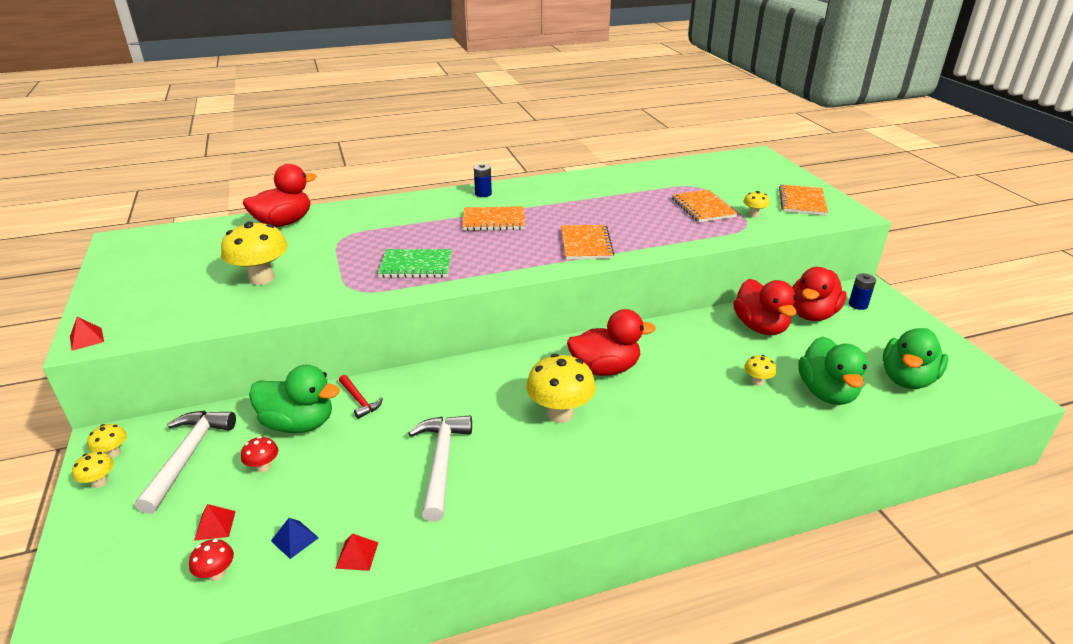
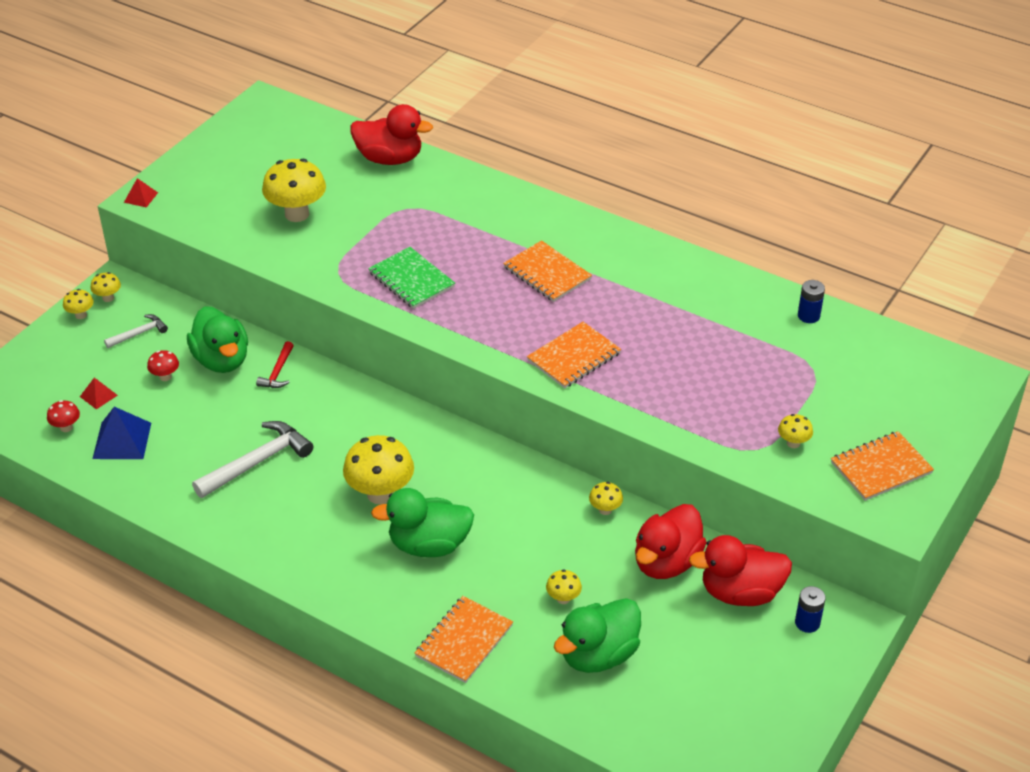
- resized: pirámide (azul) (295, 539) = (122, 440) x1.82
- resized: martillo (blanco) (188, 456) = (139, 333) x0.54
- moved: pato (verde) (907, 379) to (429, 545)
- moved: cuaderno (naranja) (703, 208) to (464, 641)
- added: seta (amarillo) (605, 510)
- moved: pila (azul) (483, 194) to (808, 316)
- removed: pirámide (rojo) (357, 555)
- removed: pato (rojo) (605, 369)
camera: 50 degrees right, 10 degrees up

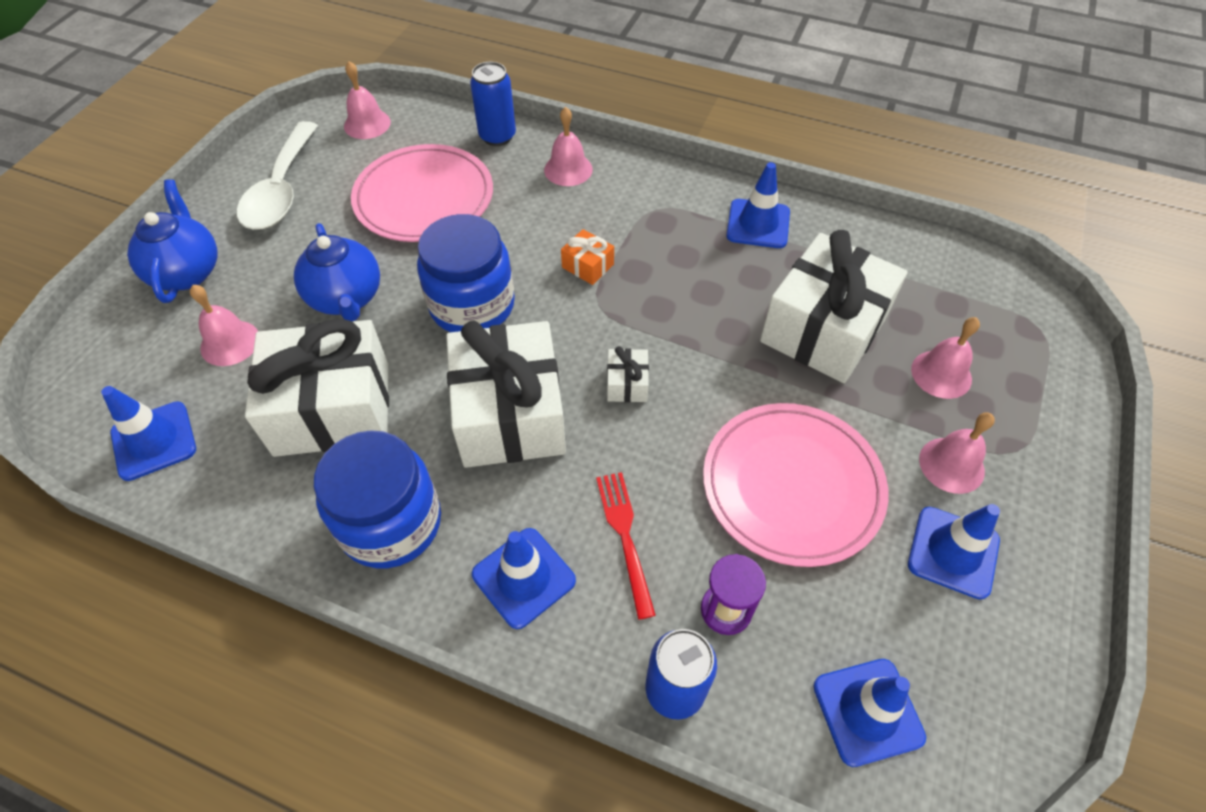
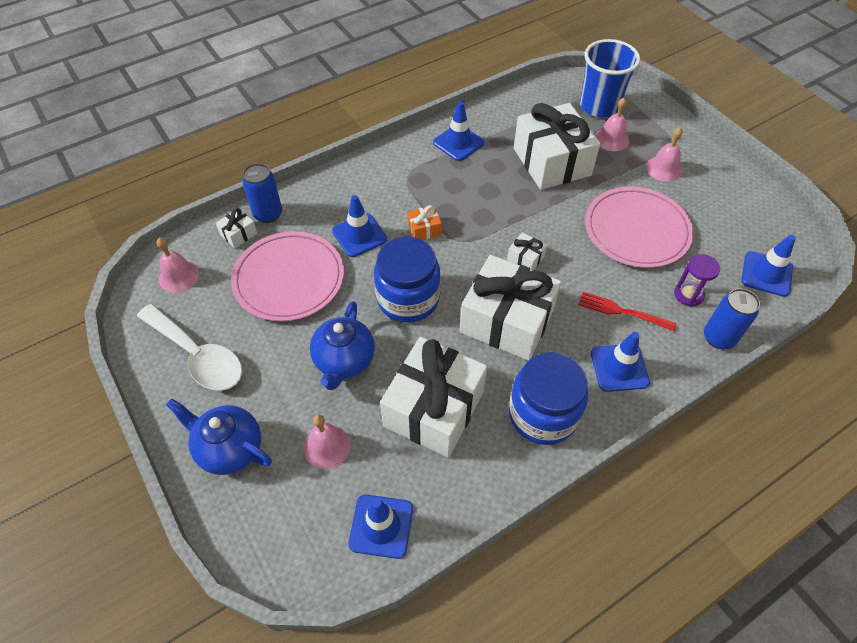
- added: regalo (blanco) (238, 234)
- turned: tetera (azul) (346, 298) = (344, 361) 90 degrees clockwise
- moved: cono de tráfico (azul) (953, 552) to (359, 235)
- added: vaso (azul) (599, 106)
- removed: campana (rosa) (568, 169)
camera: 55 degrees left, 0 degrees up

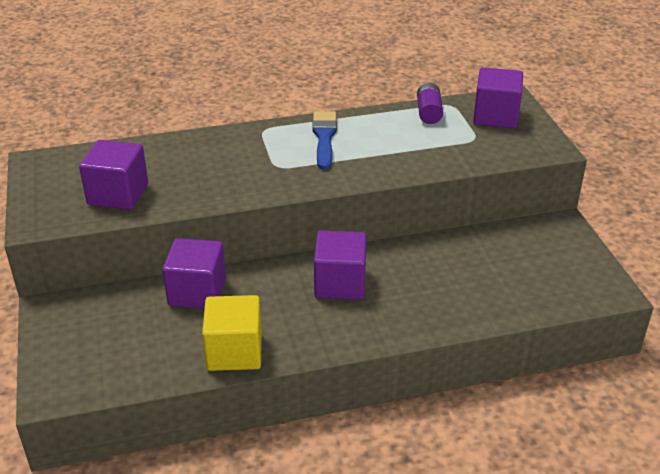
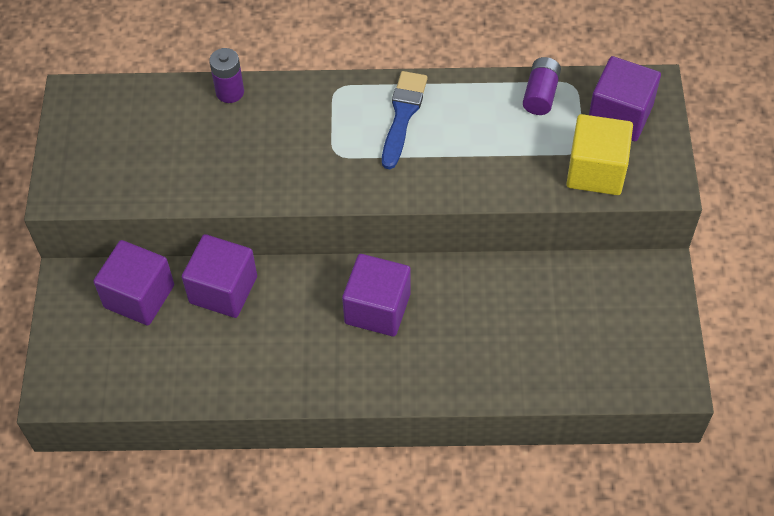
- moved: cubo (morado) (118, 194) to (139, 296)
- added: pila (morado) (230, 92)
- moved: cubo (amarillo) (234, 351) to (596, 171)
camera: 15 degrees right, 20 degrees up

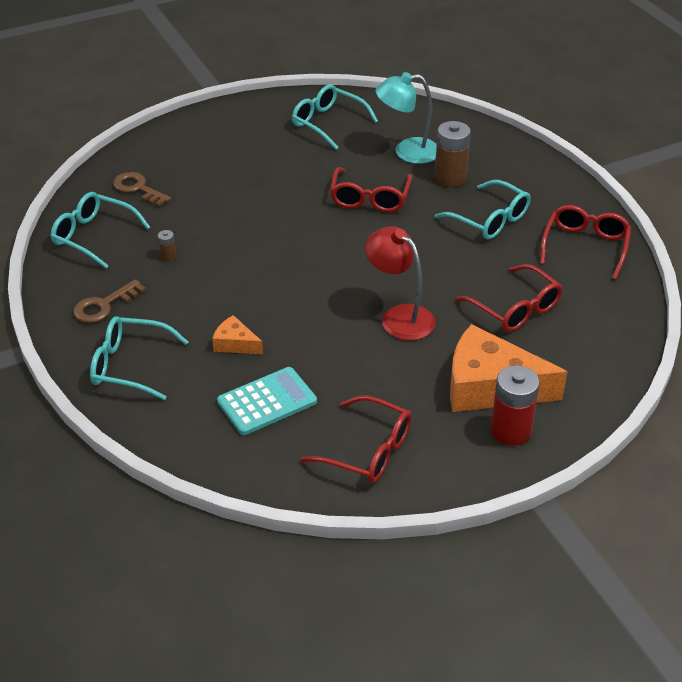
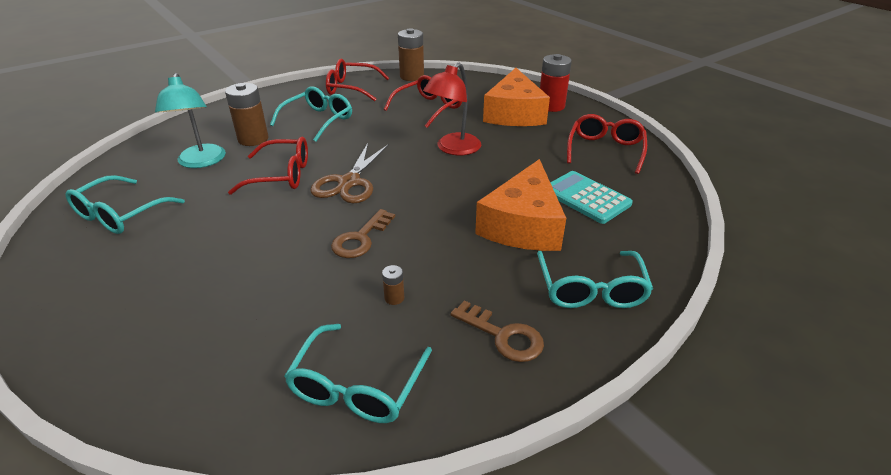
- added: tijeras (marrón) (349, 182)
- moved: llave (marrón) (138, 188) to (360, 239)
- added: pila (marrón) (412, 76)
- resized: queso (naranja) (235, 344) = (523, 225) x2.15
camera: 100 degrees left, 5 degrees down

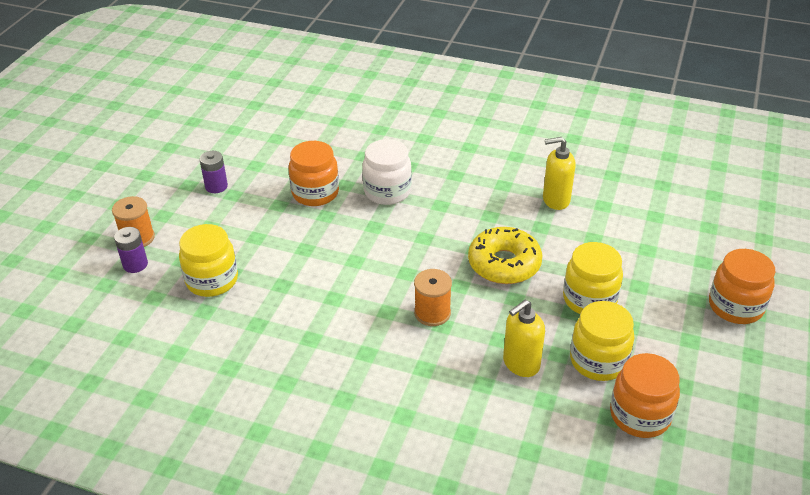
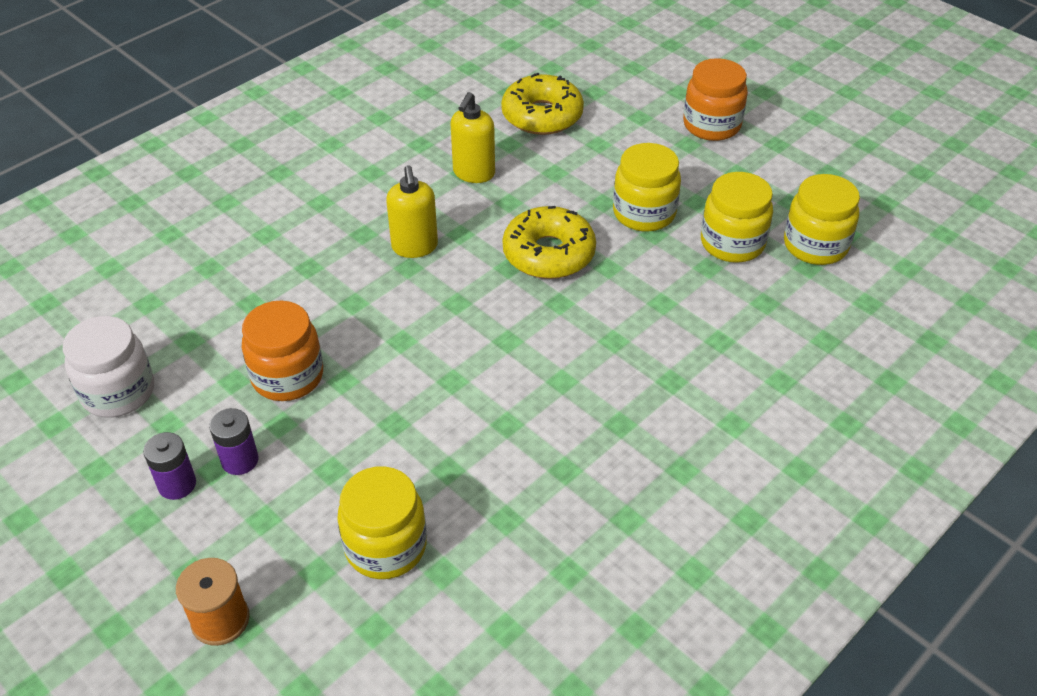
- moved: tarro (blanco) (387, 191) to (118, 392)
- moved: pila (morado) (135, 264) to (240, 460)
- moved: dispensador de jabón (amarillo) (521, 364) to (415, 247)
- added: rosquilla (amarillo) (542, 115)
- recoloured: tarro (naranja) (640, 415) to tarro (amarillo) (815, 245)
- removed: carrete (naranja) (432, 313)
camera: 65 degrees left, 5 degrees up

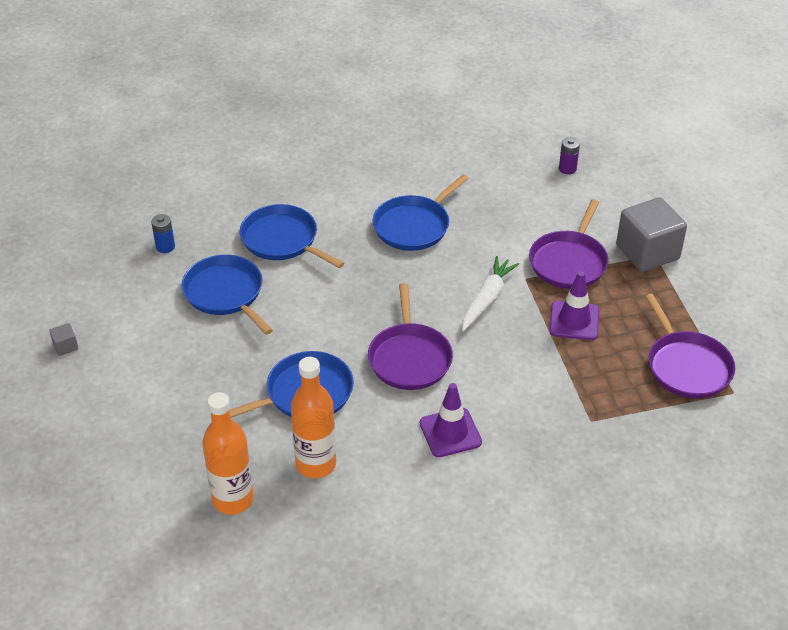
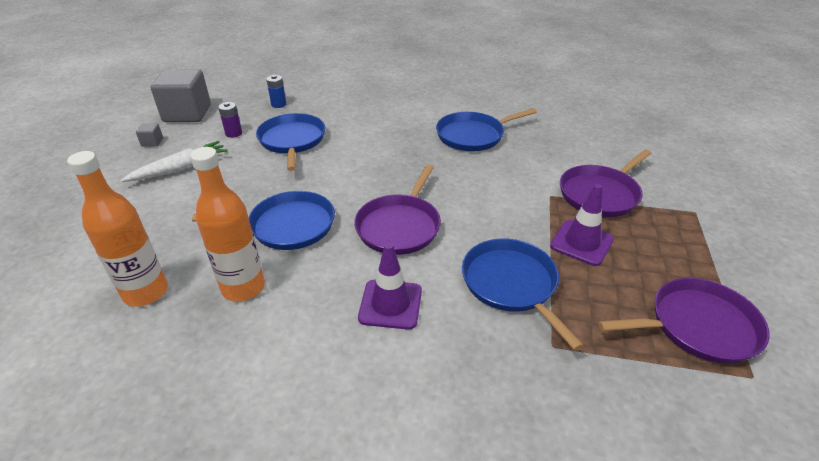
- moved: zanahoria (blanco) (487, 299) to (180, 169)
- moved: cubo (gris) (647, 252) to (187, 113)
- moved: pila (morado) (567, 169) to (233, 133)
- moved: sartén (azul) (282, 240) to (511, 284)
- turned: sartén (morado) (687, 366) = (697, 326) 105 degrees counterclockwise
camera: 25 degrees right, 5 degrees down

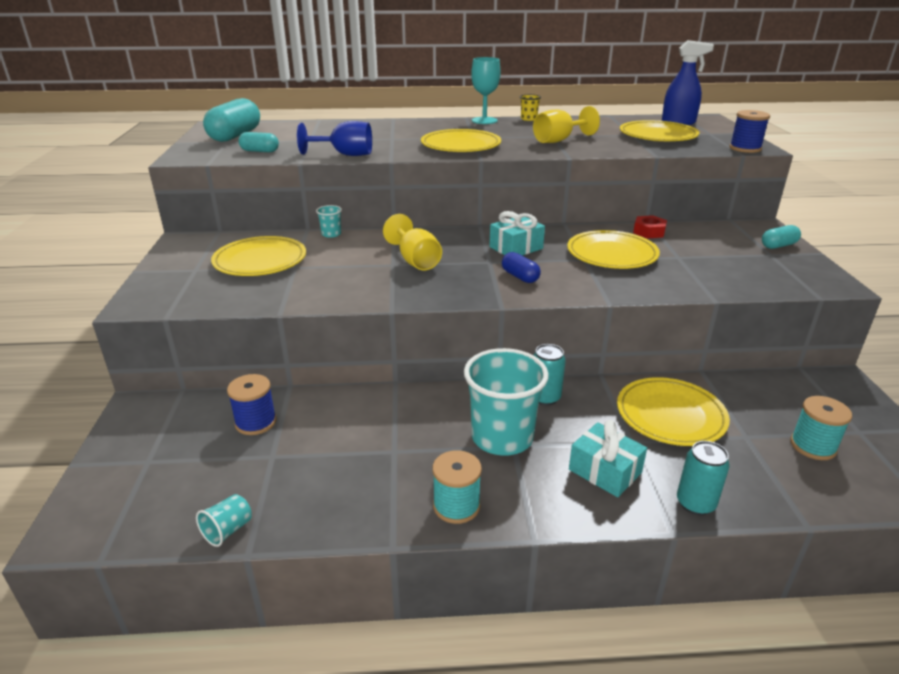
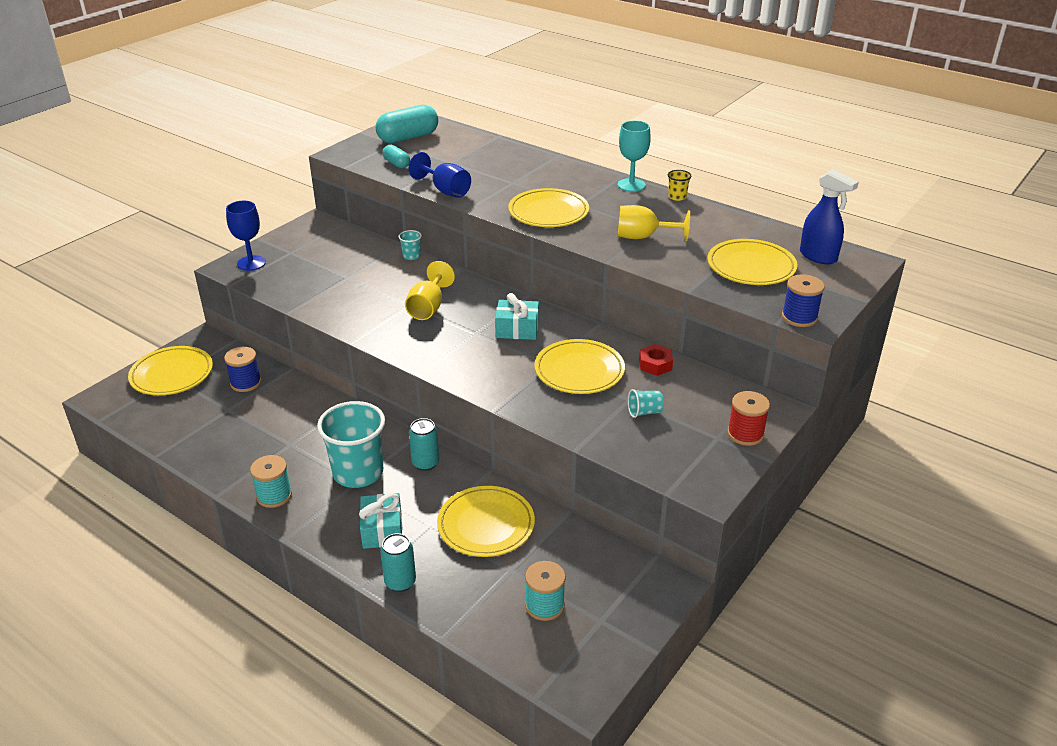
- moved: plato (amarillo) (260, 261) to (172, 374)
- added: copa (azul) (251, 263)
- moved: vaso (turquesa) (228, 530) to (644, 412)
- replaced: cápsula (turquesa) (778, 245) to carrete (rojo) (745, 434)
- removed: cápsula (azul) (520, 277)
camera: 40 degrees right, 5 degrees up

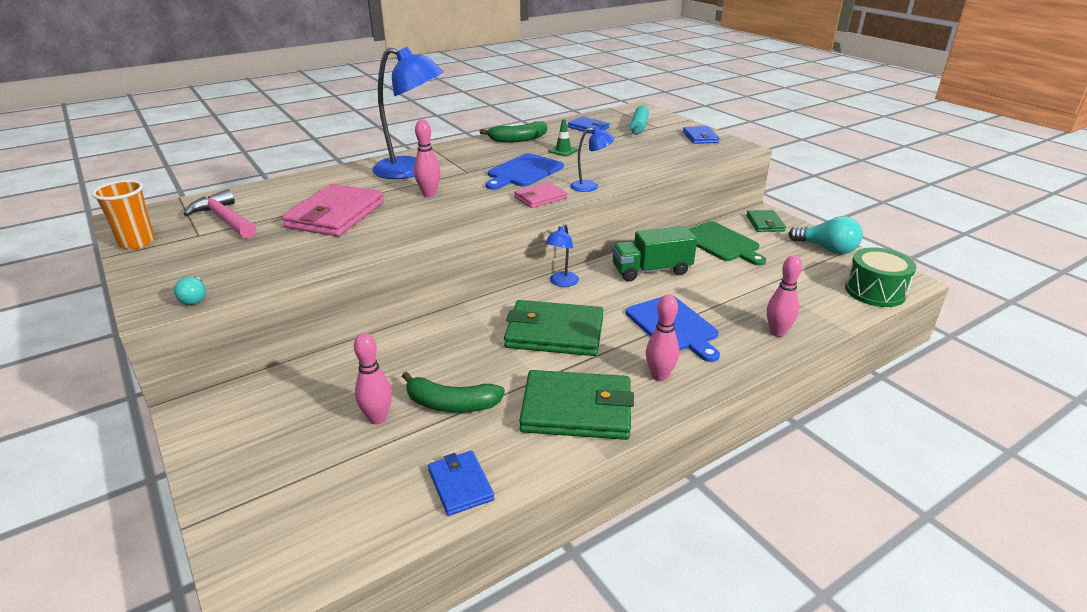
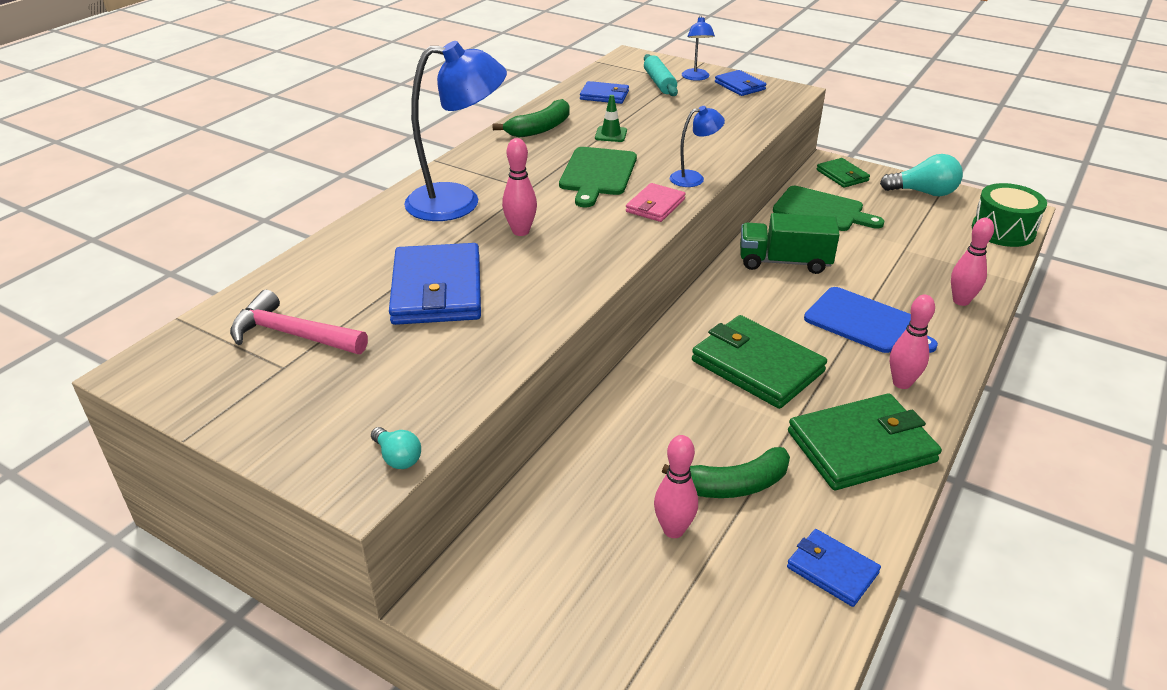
- recoloured: cartera (rosa) (335, 215) to cartera (azul) (437, 290)
- recoloured: tabla de cortar (azul) (523, 172) to tabla de cortar (verde) (597, 174)
- moved: lámpara (azul) (562, 283) to (696, 78)
- turned: cartera (verde) (554, 332) = (757, 366) 60 degrees clockwise
- turned: camión (verde) (651, 270) = (784, 262) 45 degrees clockwise
- removed: vaso (naranja) (137, 242)
camera: 25 degrees left, 5 degrees up

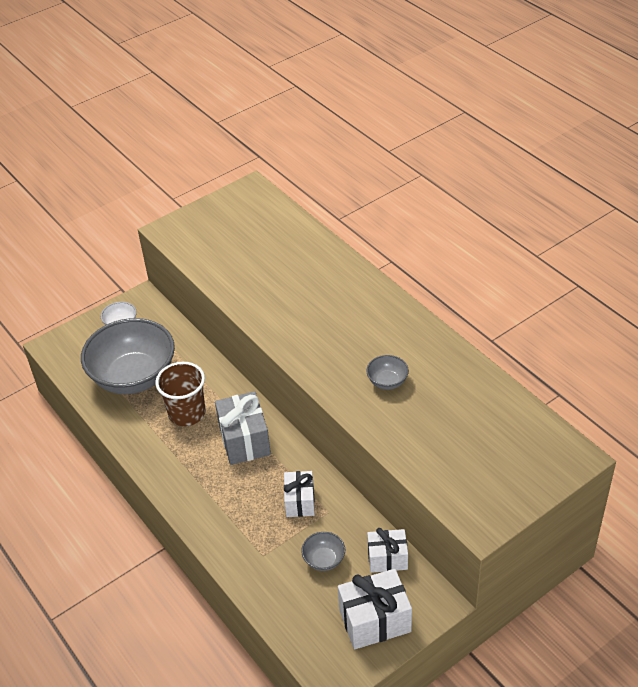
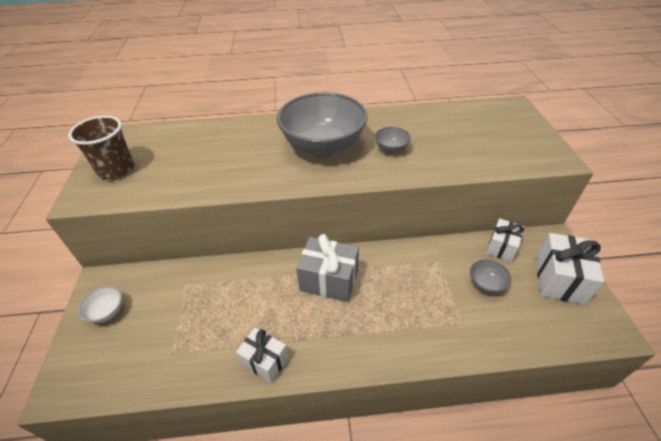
- moved: vaso (marrón) (187, 413) to (116, 170)
- moved: regalo (blanco) (300, 501) to (265, 361)
- moved: cuenco (gris) (134, 377) to (323, 146)
camera: 60 degrees left, 0 degrees up

